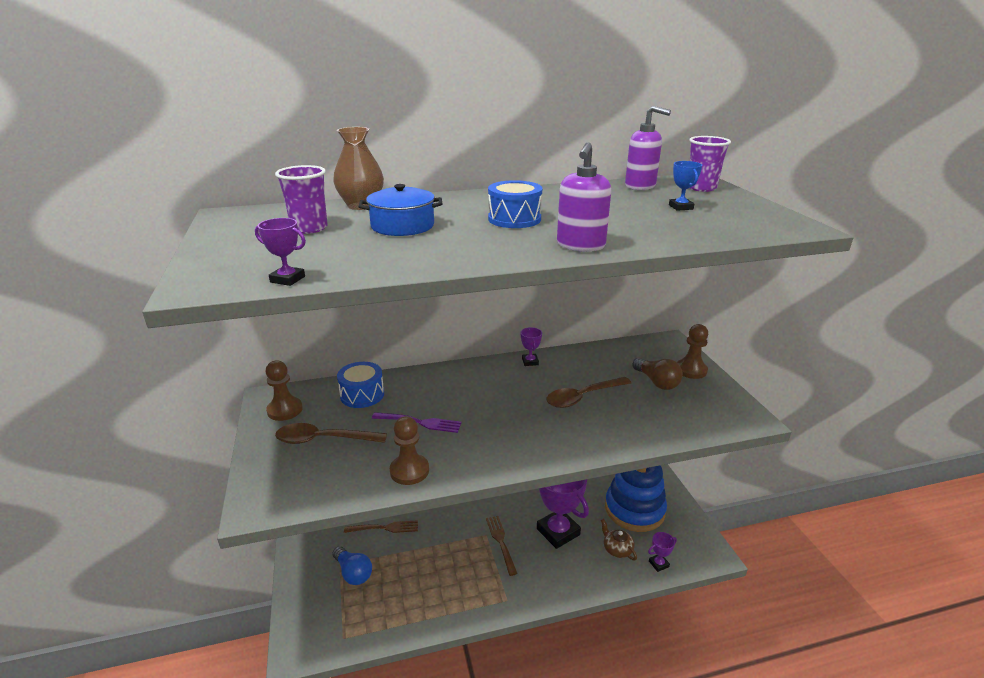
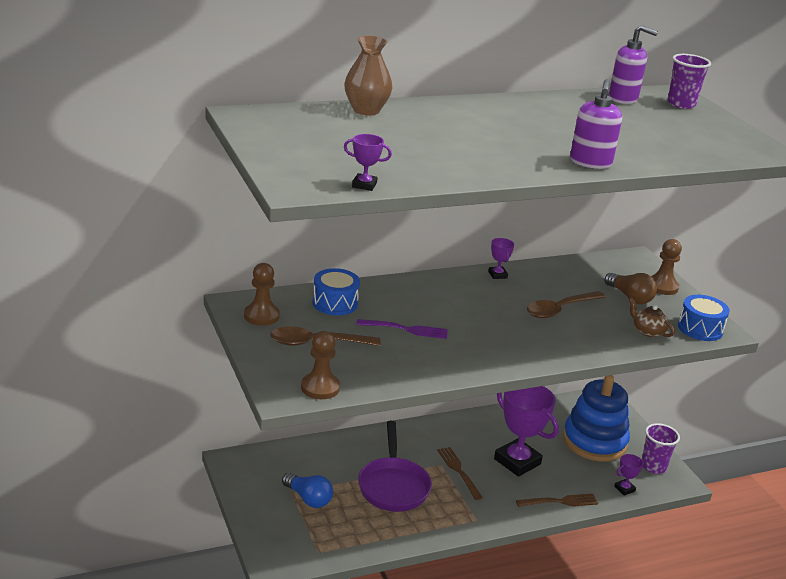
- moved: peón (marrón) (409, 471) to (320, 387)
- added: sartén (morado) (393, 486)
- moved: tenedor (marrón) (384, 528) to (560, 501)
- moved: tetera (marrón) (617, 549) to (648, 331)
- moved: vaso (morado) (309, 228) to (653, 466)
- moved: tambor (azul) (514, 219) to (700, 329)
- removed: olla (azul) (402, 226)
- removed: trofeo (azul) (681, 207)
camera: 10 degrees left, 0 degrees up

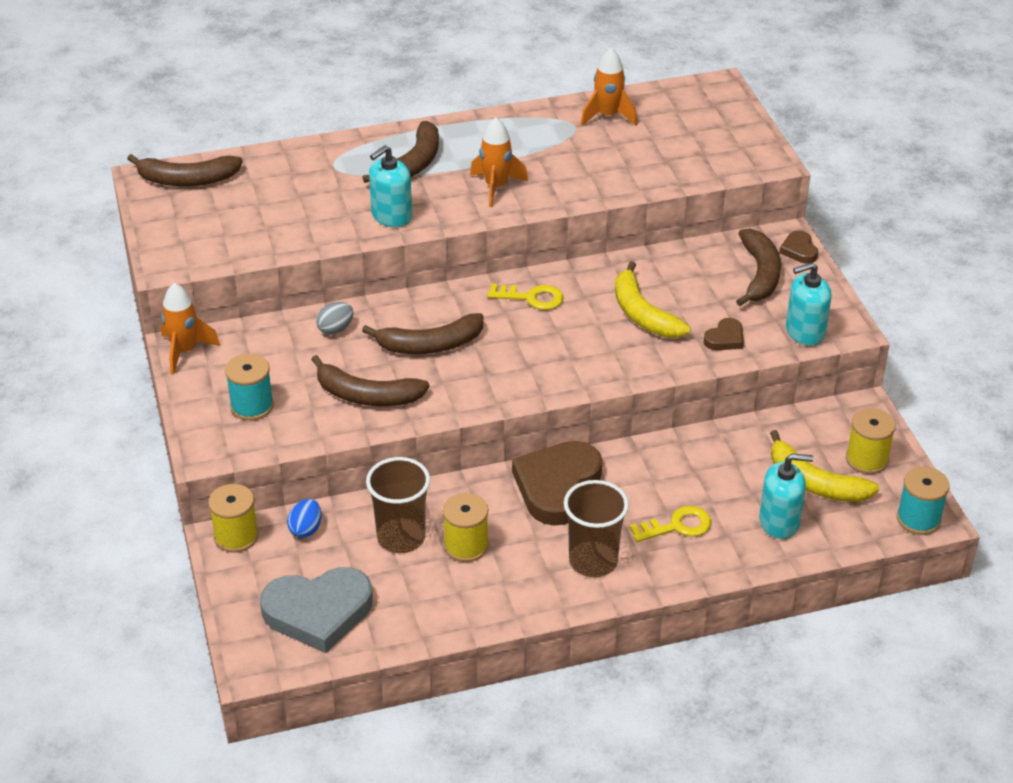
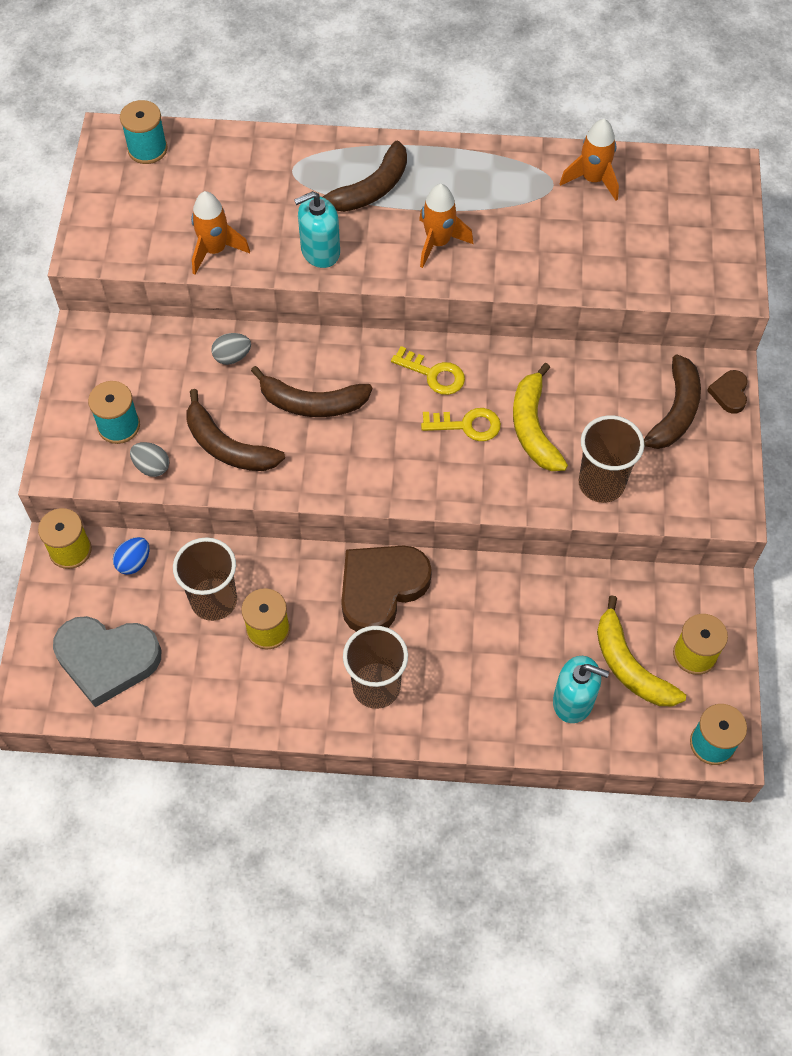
- replaced: plátano (marrón) (187, 180) to carrete (turquesa) (147, 149)
- added: huevo (gris) (152, 467)
- moved: cohete (naranja) (185, 351) to (215, 250)
- moved: llave (amarillo) (677, 526) to (467, 425)
- replaced: corazón (marrón) (725, 338) to vaso (marrón) (601, 483)
- removed: dispensador de jabón (turquesa) (805, 332)
camera: 20 degrees right, 20 degrees up

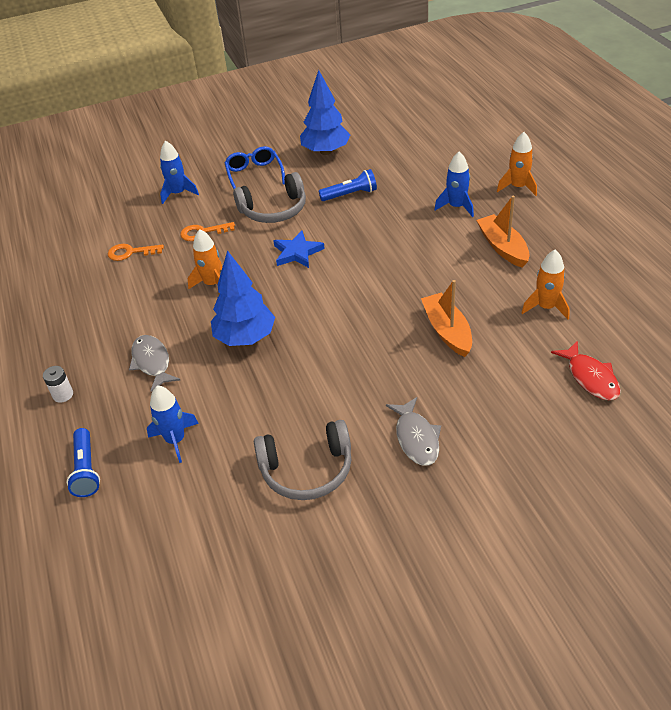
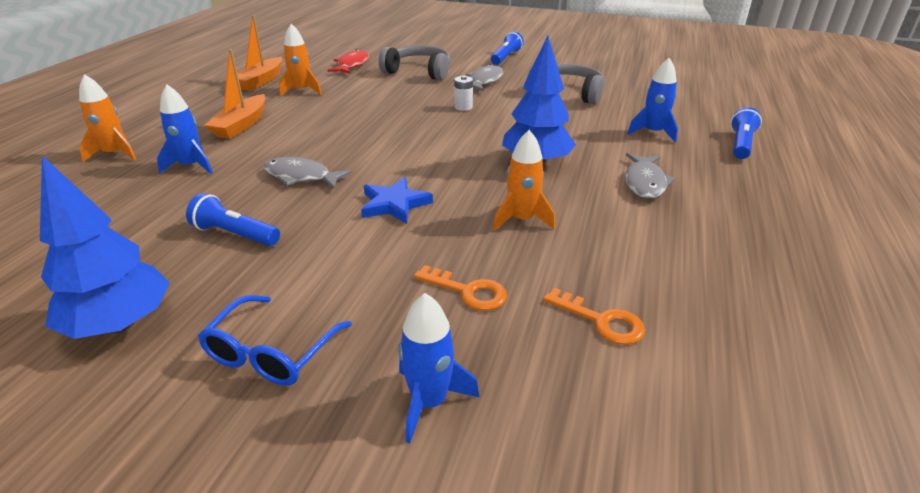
- moved: barco (naranja) (447, 331) to (261, 81)
- added: pez (gris) (301, 177)
- moved: auriculares (gris) (274, 210) to (418, 72)
- moved: pila (blanco) (63, 395) to (463, 107)
- added: lámpara de mano (azul) (506, 57)
camera: 145 degrees left, 10 degrees down

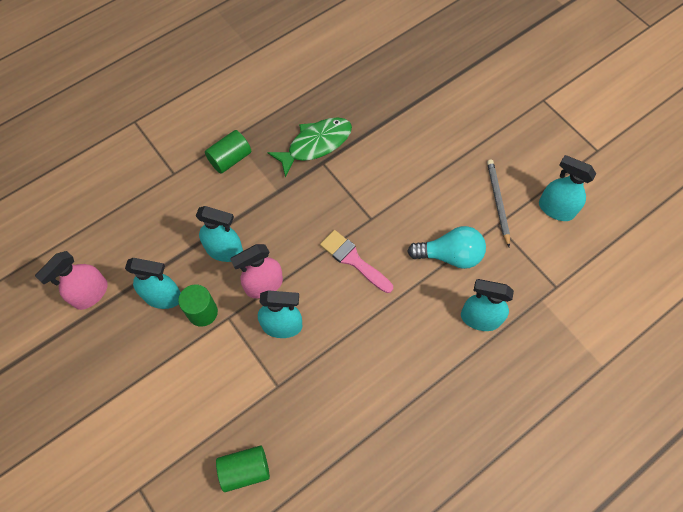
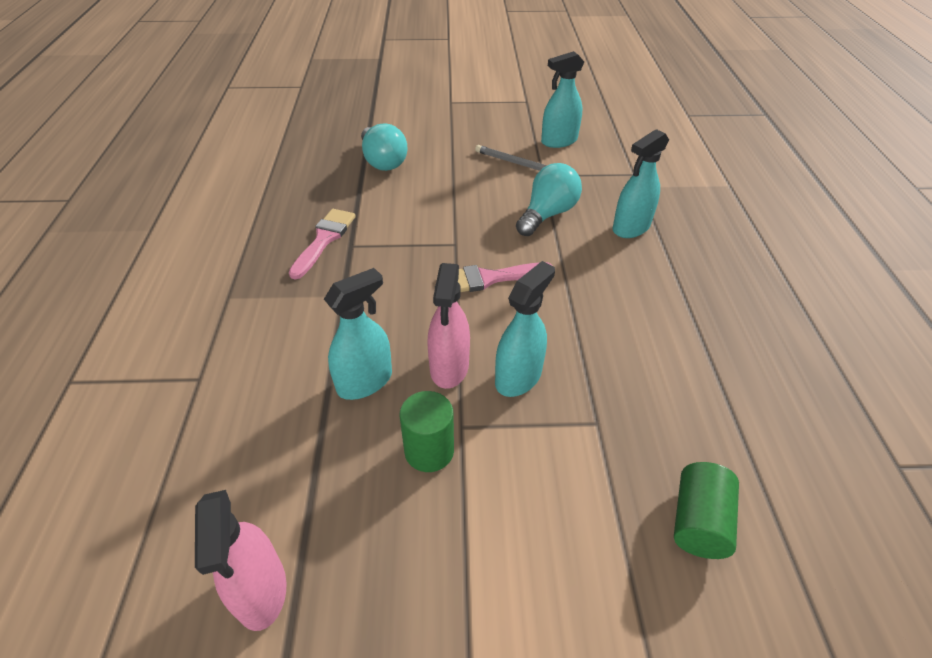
- replaced: pez (verde) (316, 144) to pincel (rosa) (324, 240)
- added: bombilla (turquesa) (383, 161)
- removed: pulverizador (turquesa) (163, 297)
- removed: cilindro (verde) (230, 159)
camera: 55 degrees left, 20 degrees down

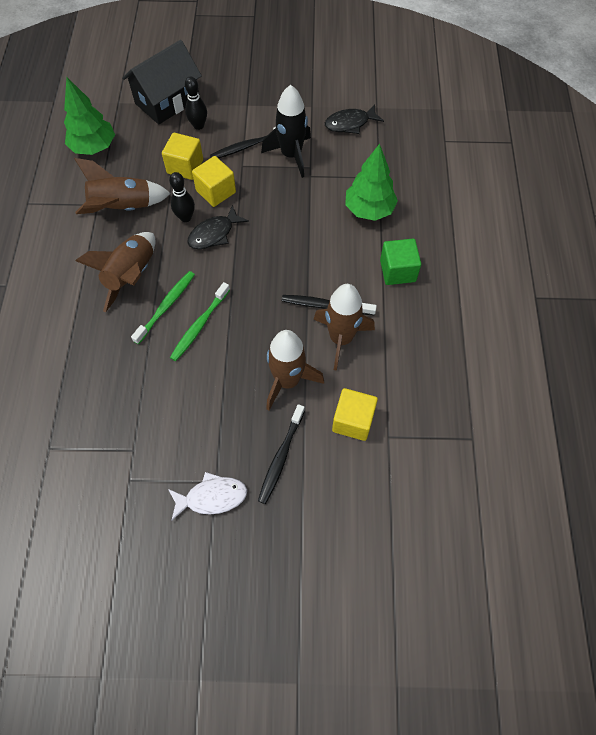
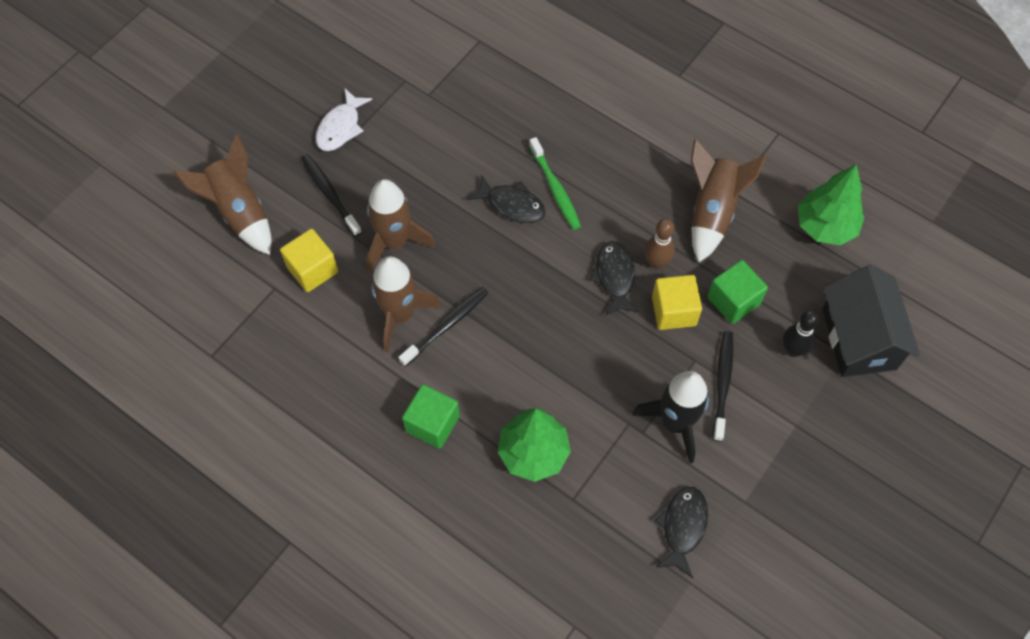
- moved: cohete (marrón) (131, 276) to (239, 212)
- replaced: cepillo de dientes (verde) (200, 325) to pez (negro) (511, 205)
- recoloured: bolo (negro) (185, 217) to bolo (marrón) (656, 262)
- recoloured: cubo (amarillo) (185, 166) to cubo (verde) (733, 301)
camera: 125 degrees right, 0 degrees up

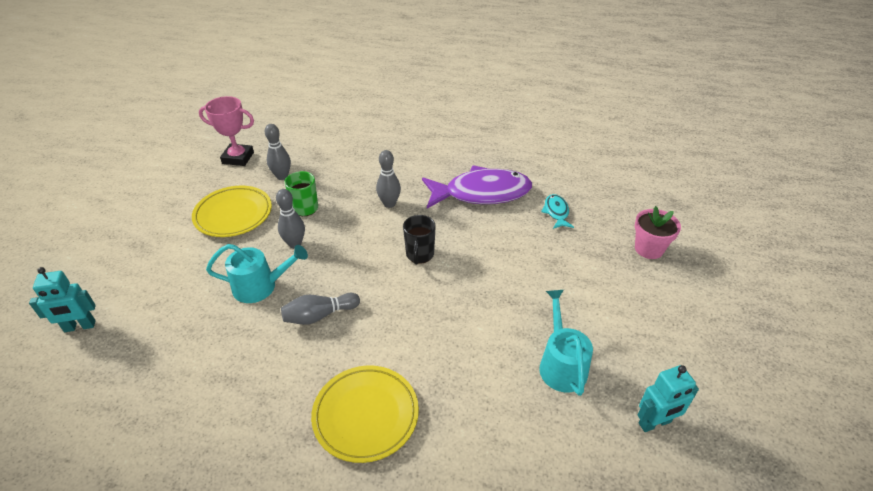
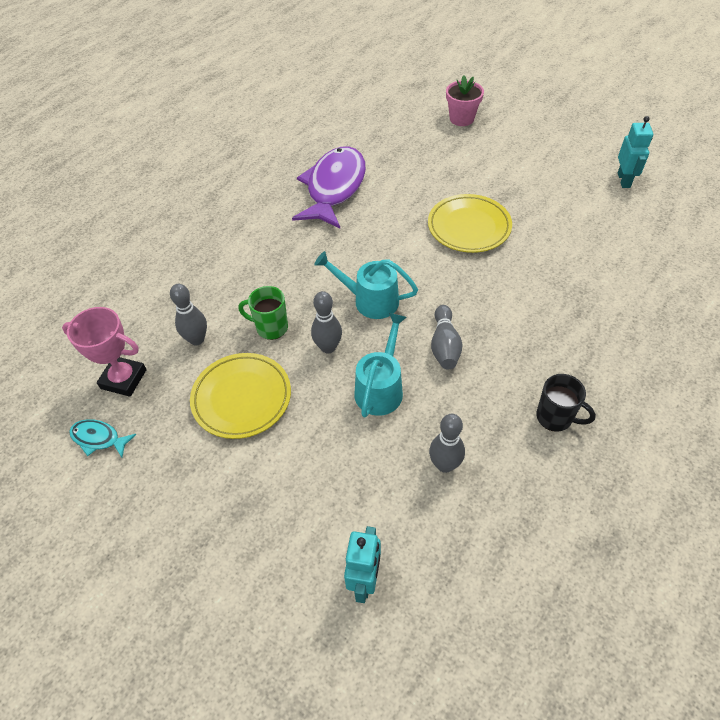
- turned: trofeo (rosa) (238, 158) = (123, 379) 75 degrees clockwise
- moved: pez (turquesa) (556, 212) to (99, 439)
- moved: regadera (turquesa) (561, 364) to (369, 300)
- moved: plato (amarillo) (366, 415) to (469, 227)
- moved: bolo (gris) (389, 204) to (444, 465)
- moved: taza (negro) (419, 255) to (555, 418)
camera: 65 degrees left, 10 degrees up

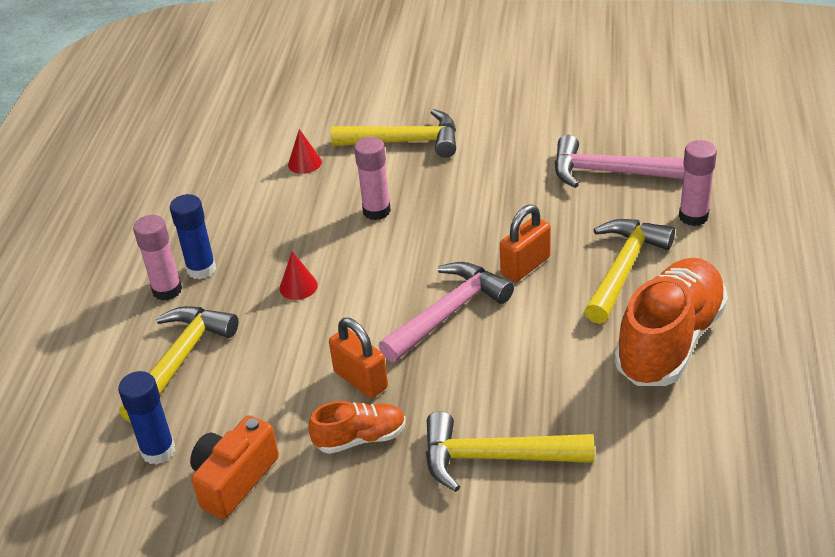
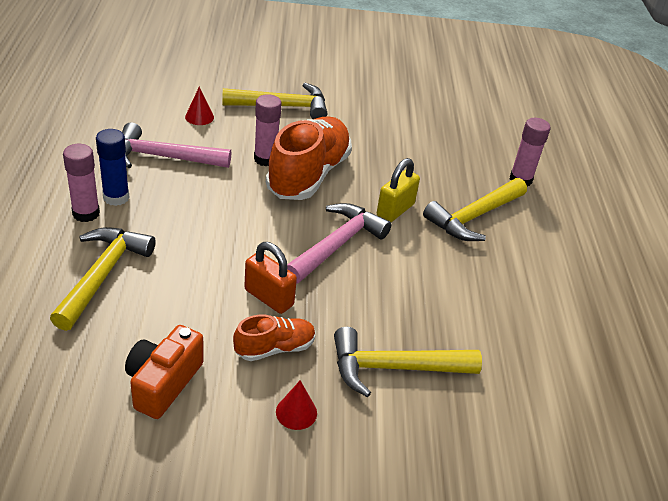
- moved: martillo (rosa) (608, 172) to (164, 157)
- moved: zapato (naranja) (670, 341) to (308, 175)
- moved: cono (rojo) (298, 286) to (296, 412)
- recoloured: candado (naranja) (525, 266) to candado (amarillo) (395, 210)
- turned: martillo (amarillo) (623, 269) = (474, 217) 150 degrees counterclockwise
- removed: barra de pegamento (azul) (158, 451)
camera: 15 degrees left, 0 degrees up

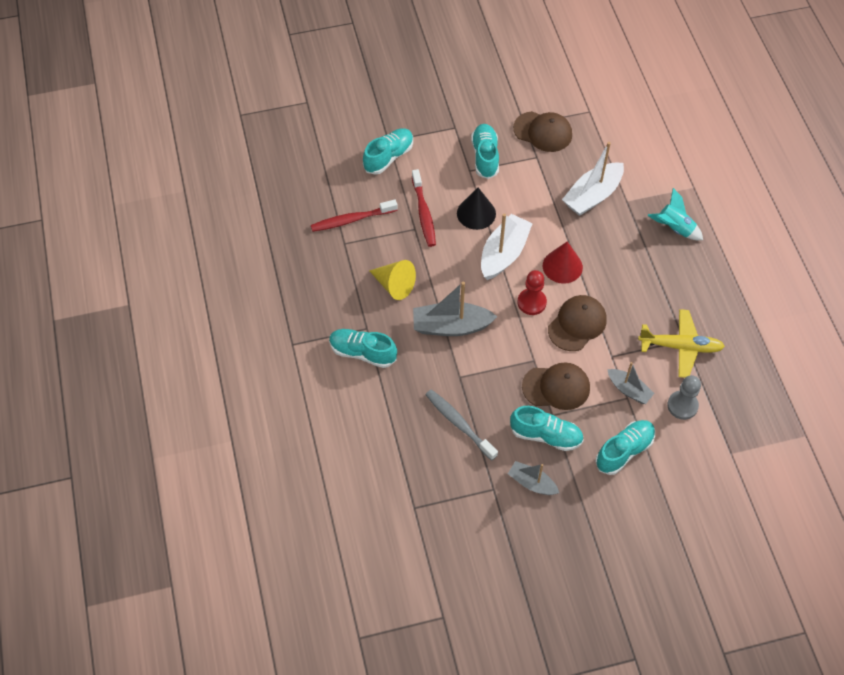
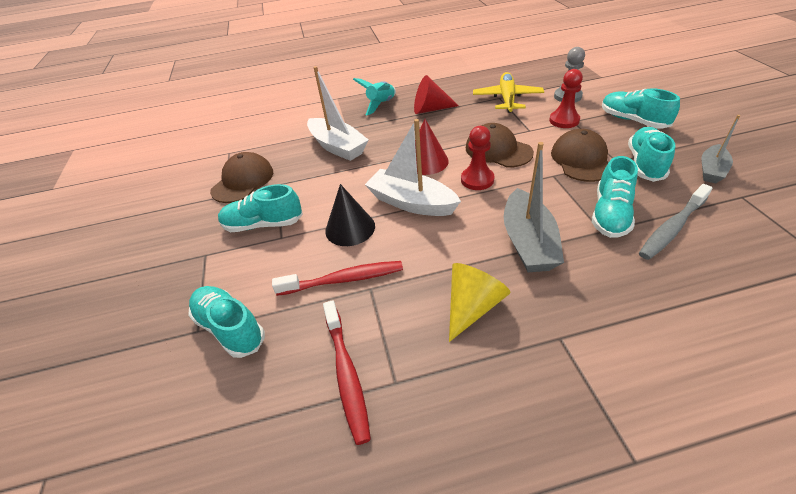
- added: cono (rojo) (430, 109)
- replaced: barco (gris) (629, 390) to peón (rojo) (564, 120)
- moved: zapato (turquesa) (362, 352) to (610, 214)
camera: 85 degrees left, 15 degrees down

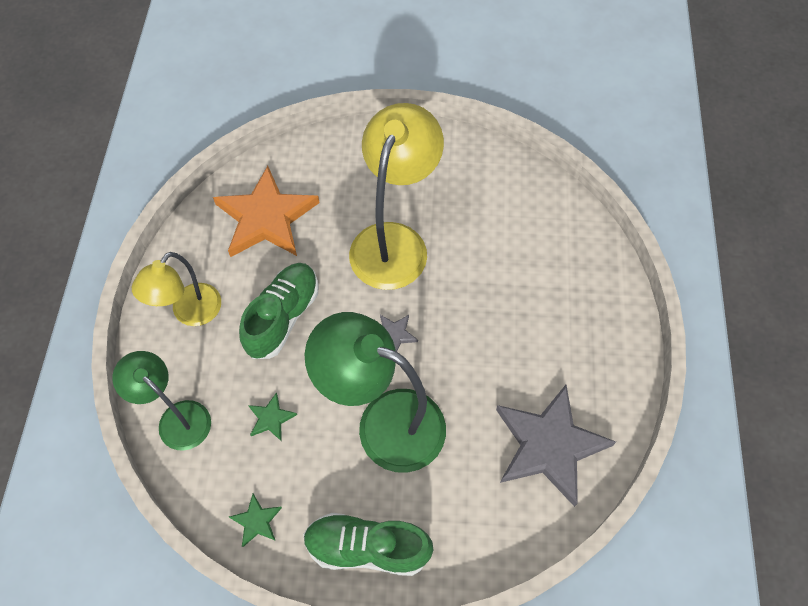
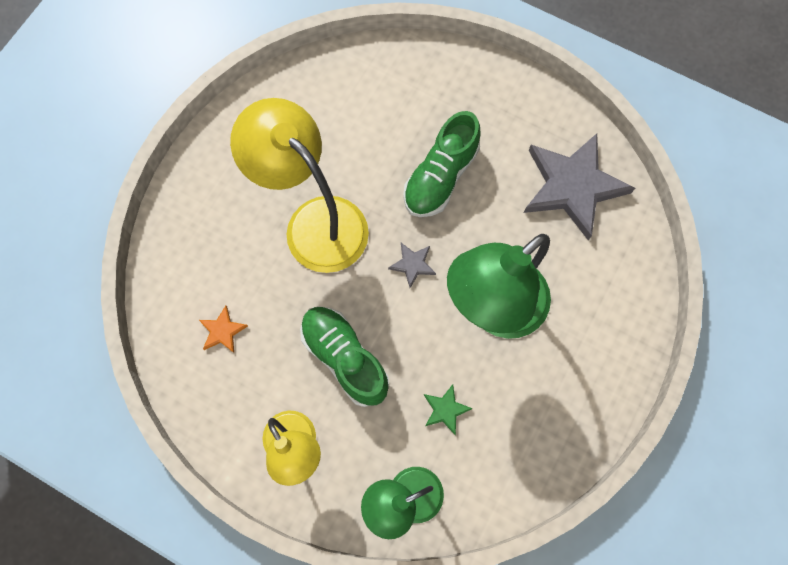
- resized: estrella (naranja) (266, 218) = (222, 331) x0.42
- moved: zapato (verde) (367, 548) to (440, 177)
- removed: estrella (verde) (256, 521)
camera: 65 degrees left, 10 degrees up

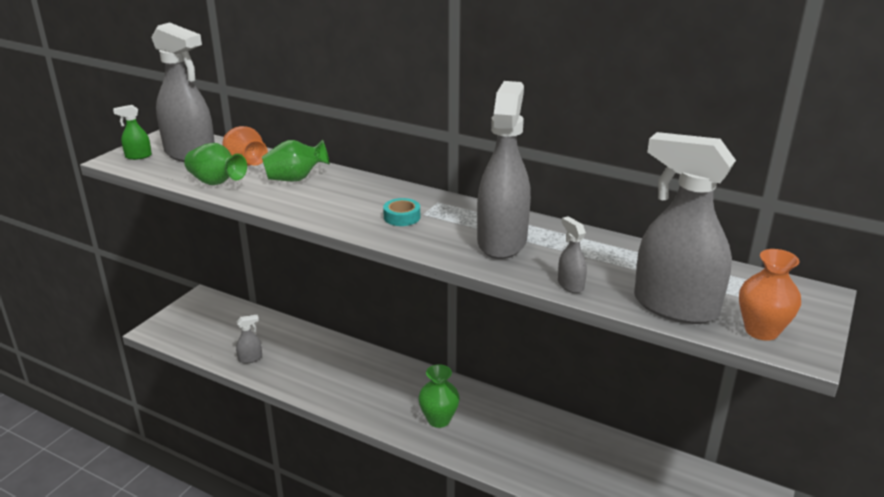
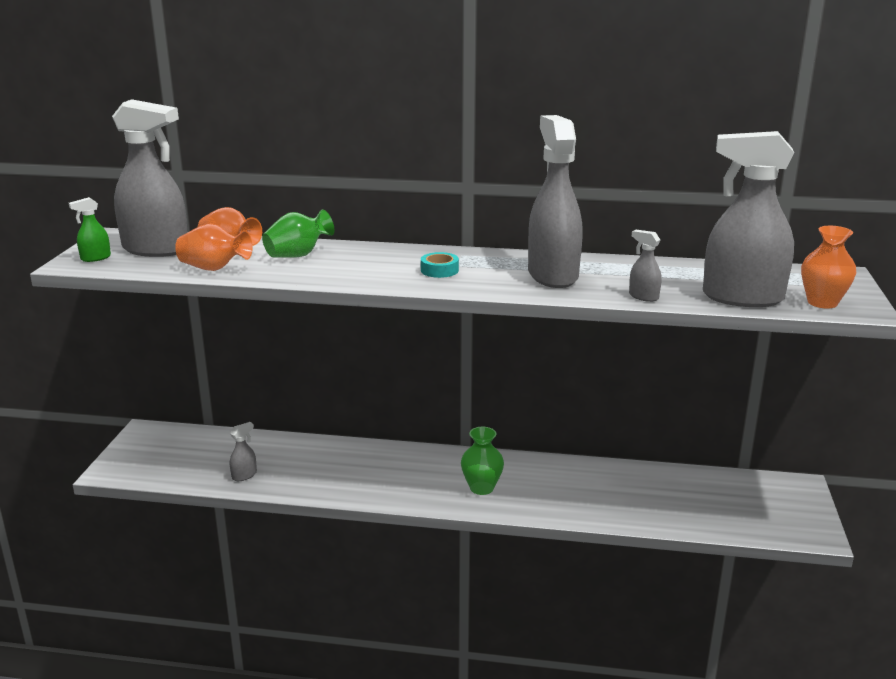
- recoloured: florero (verde) (216, 182) to florero (naranja) (214, 269)
camera: 20 degrees left, 5 degrees down

